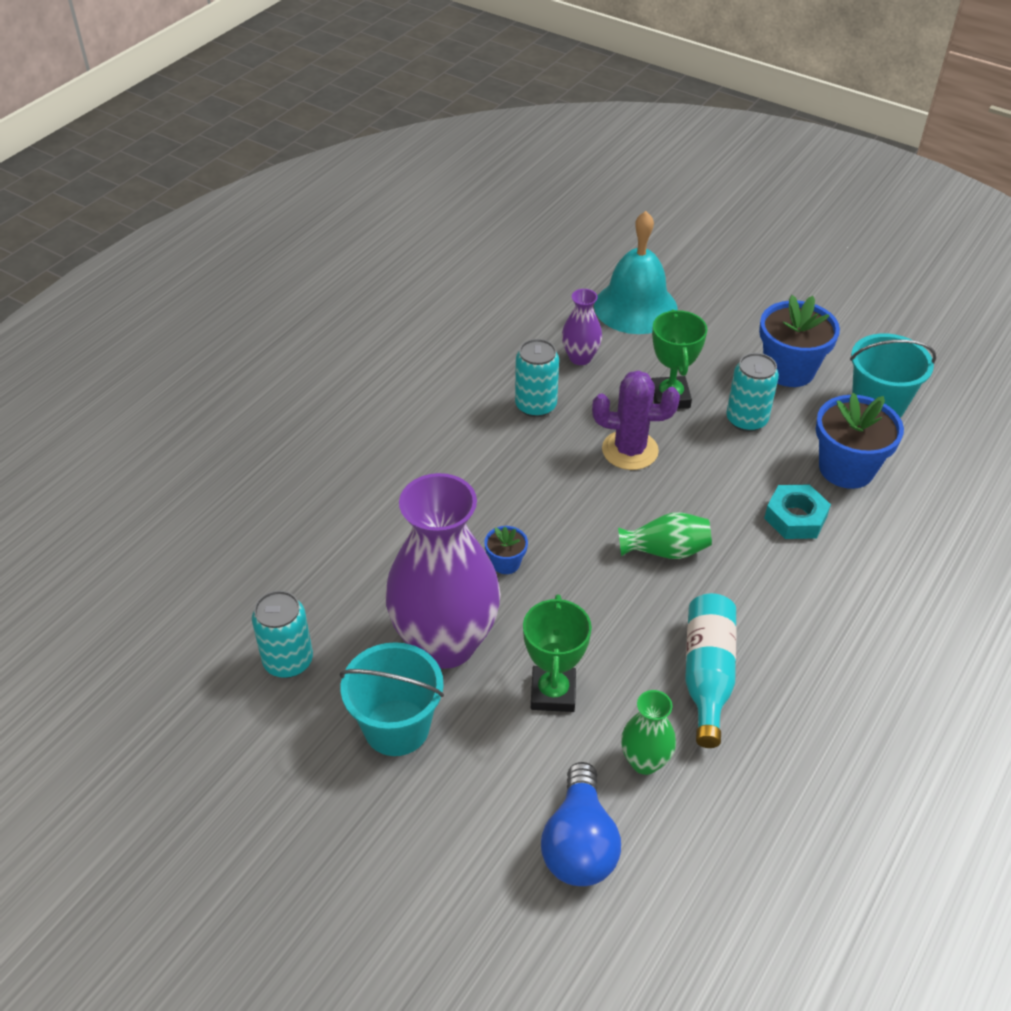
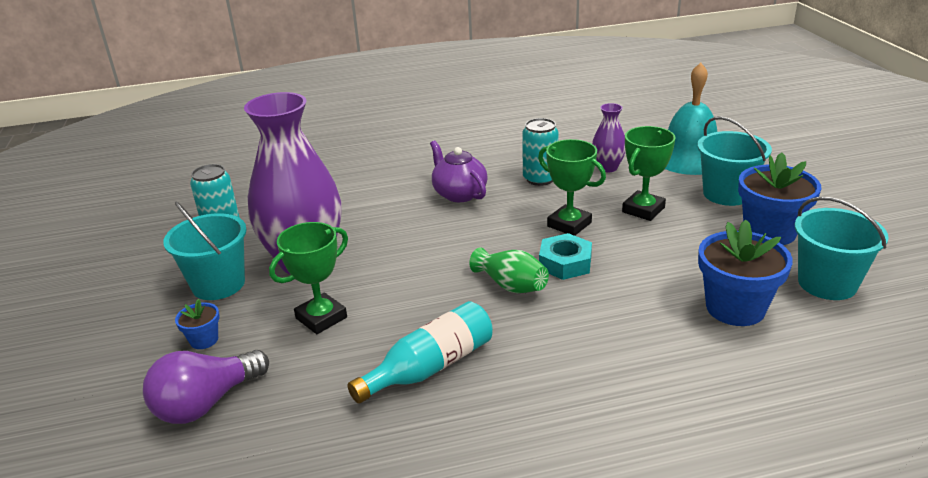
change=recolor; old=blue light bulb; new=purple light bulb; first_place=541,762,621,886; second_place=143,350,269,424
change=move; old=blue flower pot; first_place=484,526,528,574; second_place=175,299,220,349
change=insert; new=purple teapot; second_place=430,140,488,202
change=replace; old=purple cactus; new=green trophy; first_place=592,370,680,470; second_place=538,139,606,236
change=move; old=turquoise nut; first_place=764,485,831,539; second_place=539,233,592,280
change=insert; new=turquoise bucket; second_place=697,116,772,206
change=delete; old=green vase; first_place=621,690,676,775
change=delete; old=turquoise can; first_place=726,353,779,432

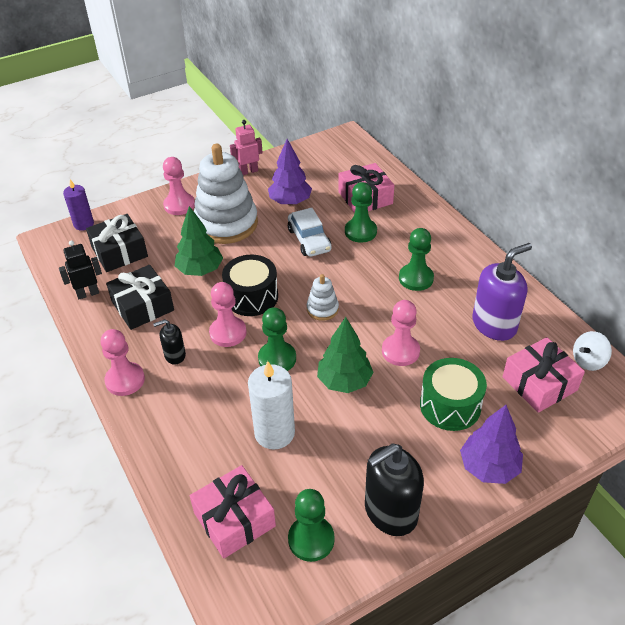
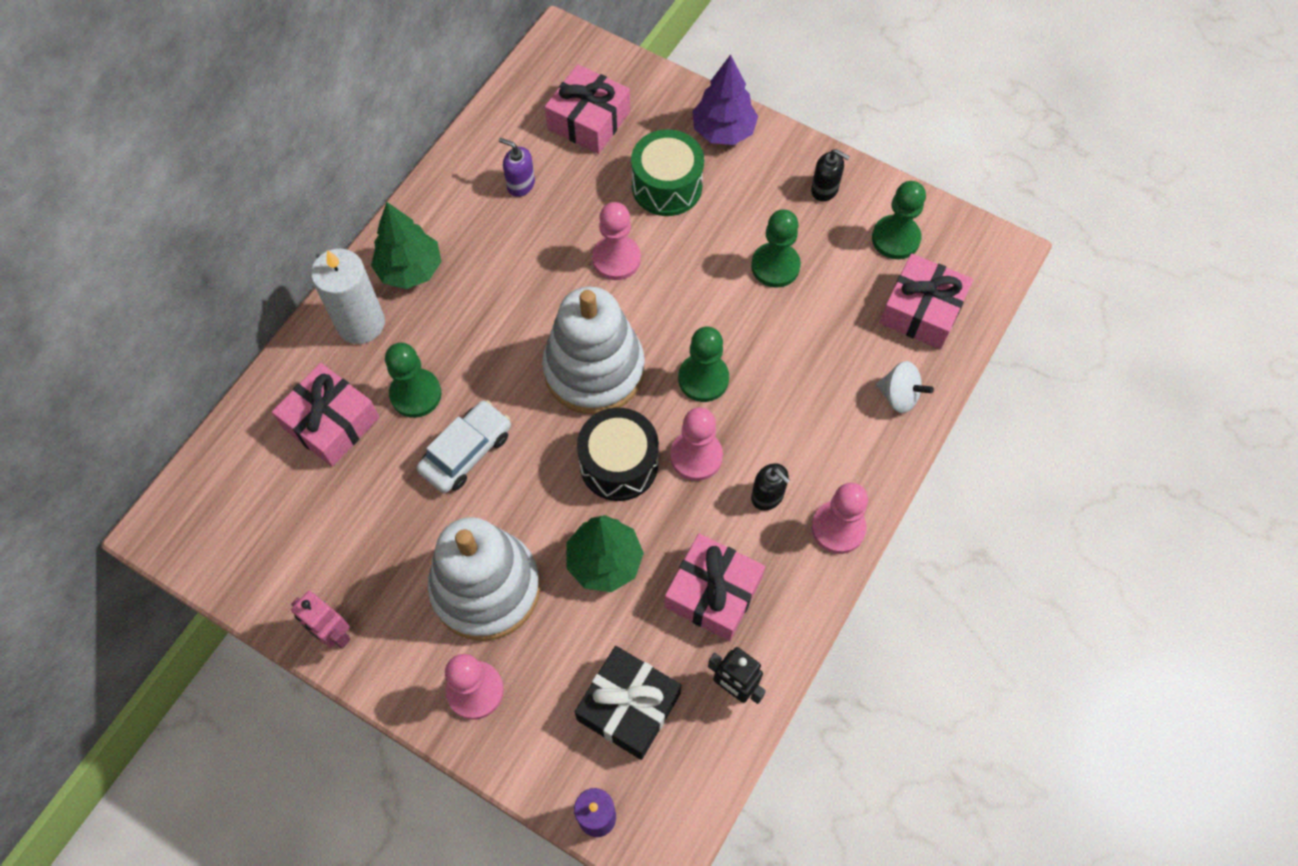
change=move; old=white candle; first_place=248,361,295,450; second_place=311,249,385,344
change=move; old=green tree; first_place=317,317,373,393; second_place=371,202,442,289
change=resize; old=purple soap dispenser; first_place=472,243,532,341; second_place=499,138,535,197; factor=0.52
change=resize; old=white stacking toy; first_place=307,274,339,321; second_place=542,286,645,414; factor=2.22
change=recolor; old=black gift; new=pink gift; first_place=106,265,174,330; second_place=664,533,765,641
change=move; old=green pawn; first_place=399,228,434,291; second_place=751,209,801,288
change=resize; old=black soap dispenser; first_place=365,444,424,536; second_place=811,149,850,202; factor=0.52
change=move; old=white spinning top; first_place=573,331,612,371; second_place=876,361,934,413
change=delete; old=purple tree; first_place=268,139,312,205

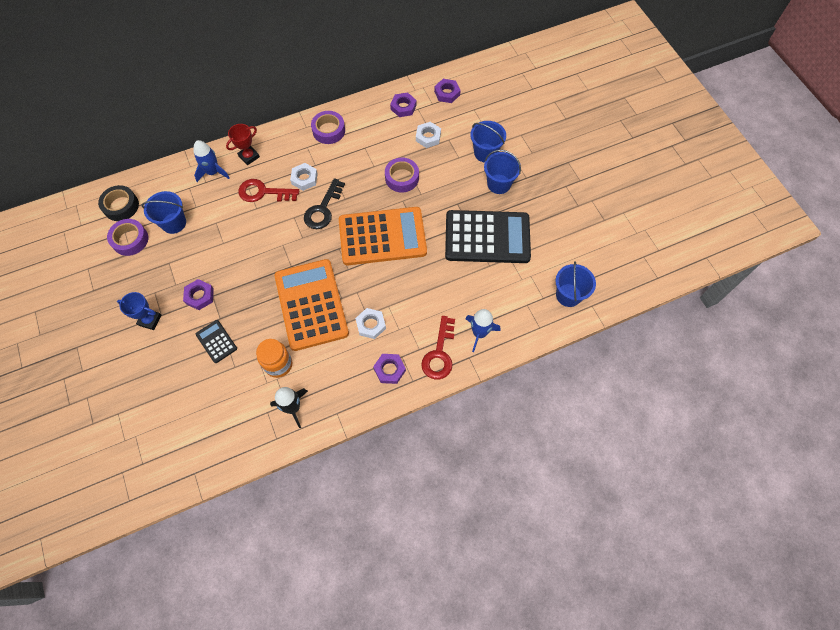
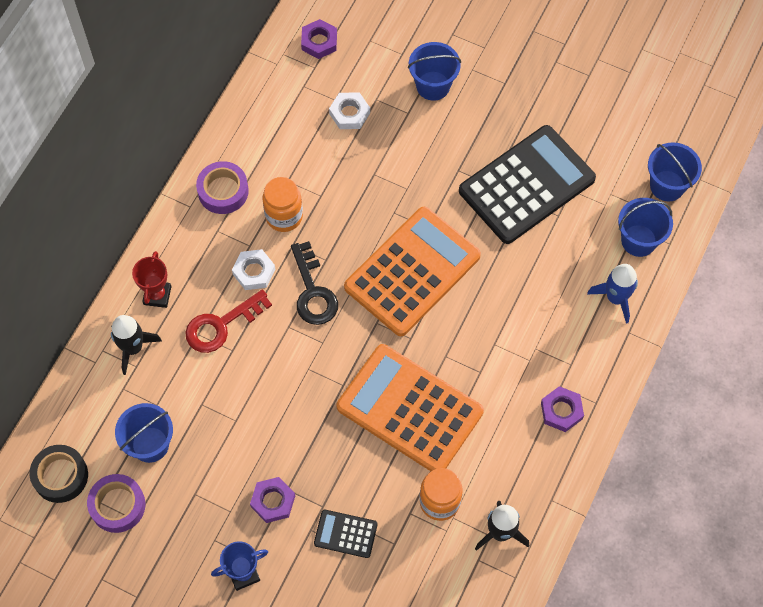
change=recolor; old=blue rocket; new=black rocket; first_place=193,140,230,182; second_place=111,315,162,375
change=insert; new=orange jar; second_place=262,177,303,232
change=move; old=blue bucket; first_place=484,150,521,194; second_place=618,198,673,257
change=delete; old=white nut; first_place=355,308,386,339
change=delete; old=purple tape; first_place=385,158,419,193
change=delete; old=purple nut; first_place=390,92,417,117
change=delete; old=red key; first_place=421,316,455,379

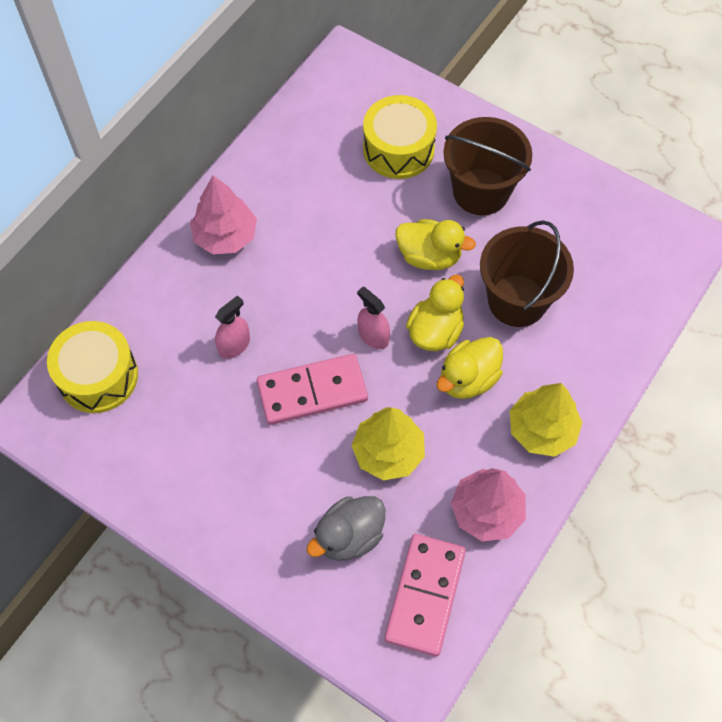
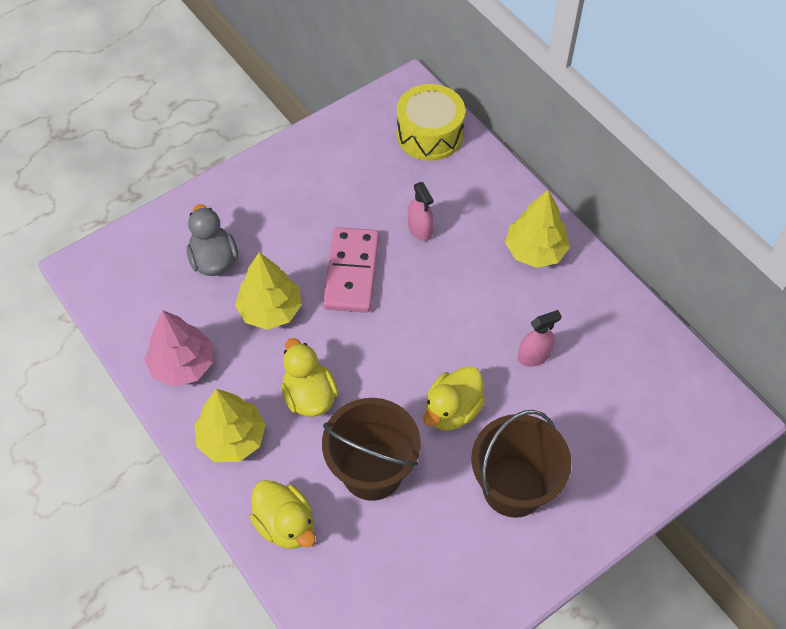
change=move; old=yellow duck; first_place=406,275,464,351; second_place=250,480,315,549
change=recolor; old=pink tree; new=yellow tree; first_place=190,176,257,254; second_place=505,190,570,268
change=move; old=pink spray bottle; first_place=357,287,390,349; second_place=518,310,562,367
change=delete; old=yellow drum; first_place=363,95,437,179
change=delete; old=pink domino; first_place=385,534,466,657

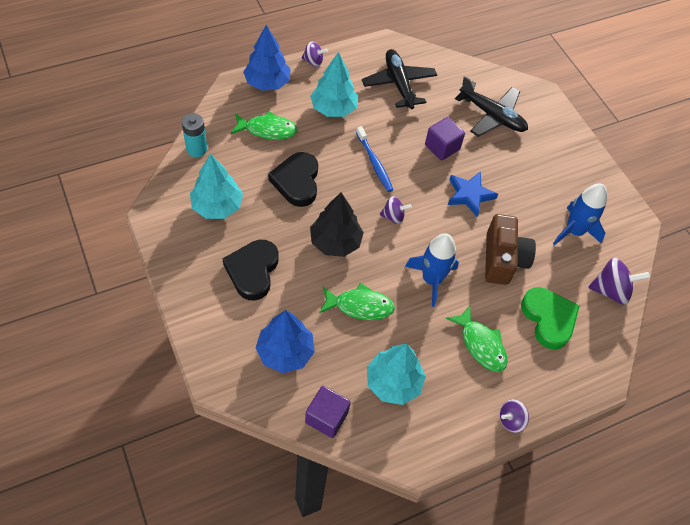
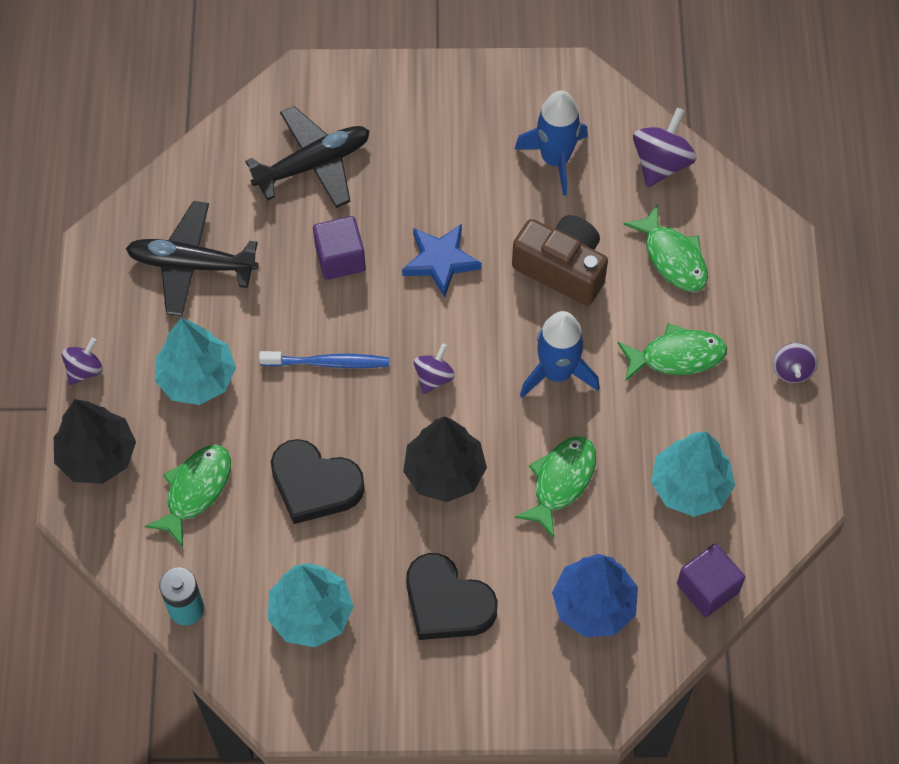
change=recolor; old=blue tree; new=black tree; first_place=243,25,291,91; second_place=54,399,136,484
change=replace; old=green heart; new=green fish; first_place=521,287,580,350; second_place=623,204,708,292

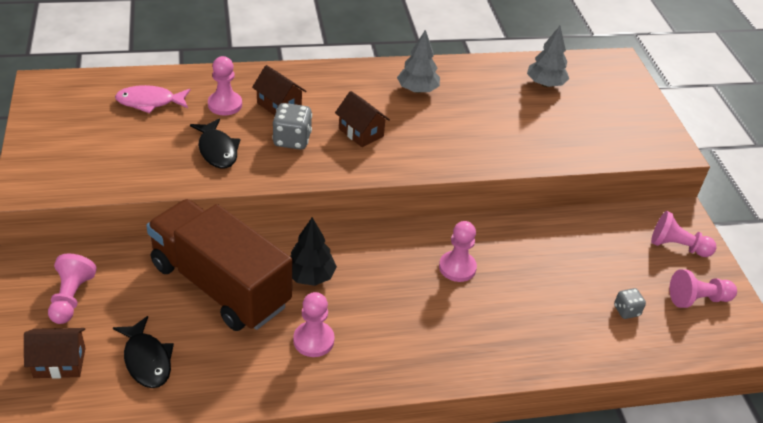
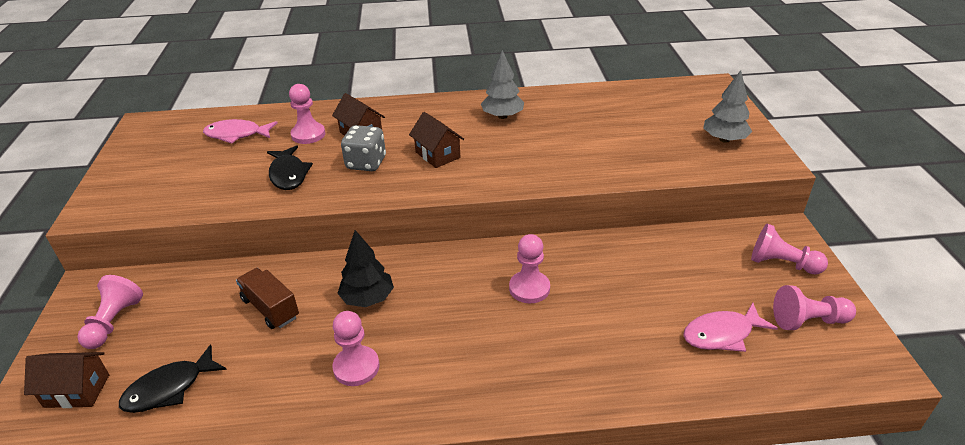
change=rotate; old=black fish; first_place=113,316,174,388; second_place=119,345,227,413; degrees=75
change=resize; old=brown truck; first_place=146,199,292,331; second_place=236,268,299,329; factor=0.45
change=replace; old=grey dice; new=pink fish; first_place=614,288,646,319; second_place=683,303,778,352
change=move; old=grey tree; first_place=527,26,569,87; second_place=703,70,752,143

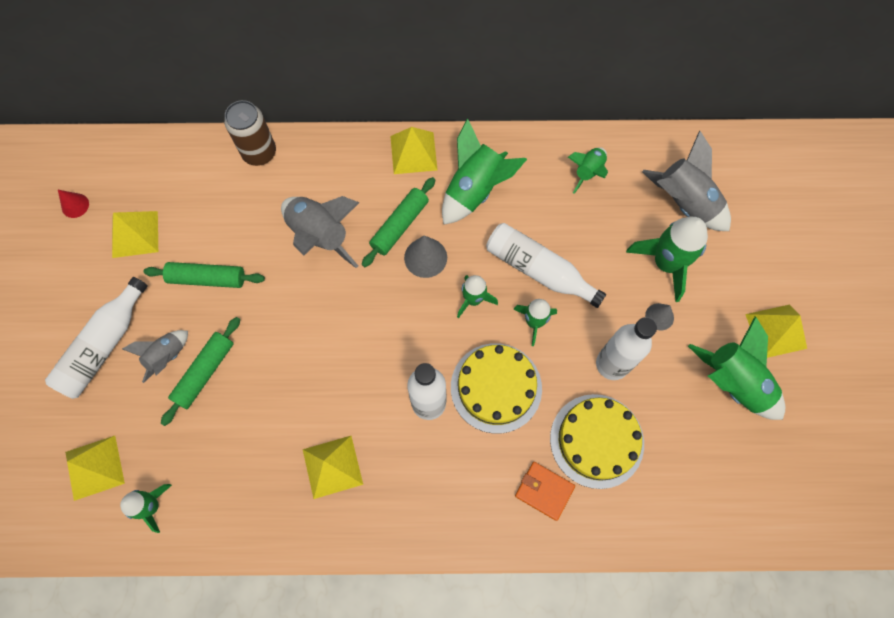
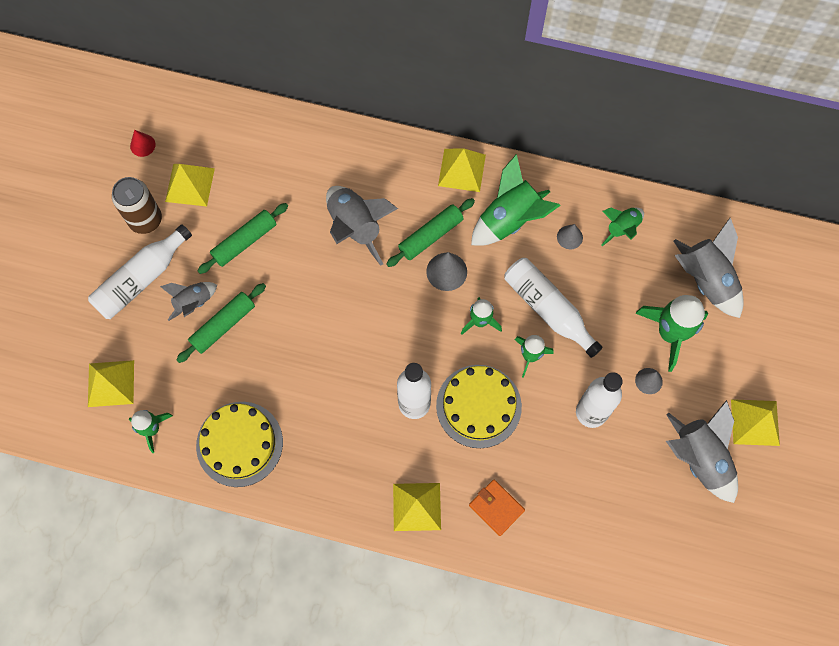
change=move; old=brown can; first_place=224,100,276,166; second_place=112,177,162,234
change=move; old=yellow cake; first_place=550,394,644,489; second_place=196,402,283,487
change=rotate; old=green rolling pin; first_place=143,262,265,288; second_place=198,203,288,274; degrees=-60
change=move; old=yellow pyramid; first_place=303,436,363,499; second_place=393,483,441,531
change=insert; new=grey cone; second_place=557,224,583,249
change=recolor; old=green rocket; new=grey rocket; first_place=688,316,785,420; second_place=666,400,738,503

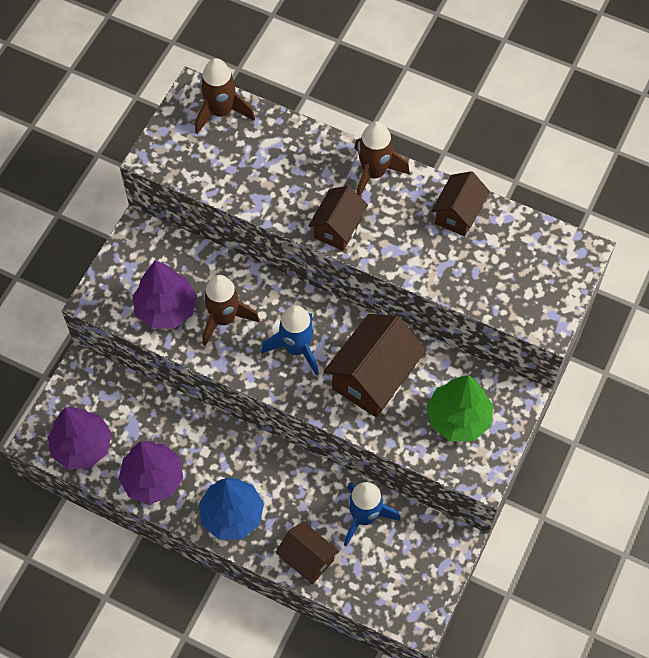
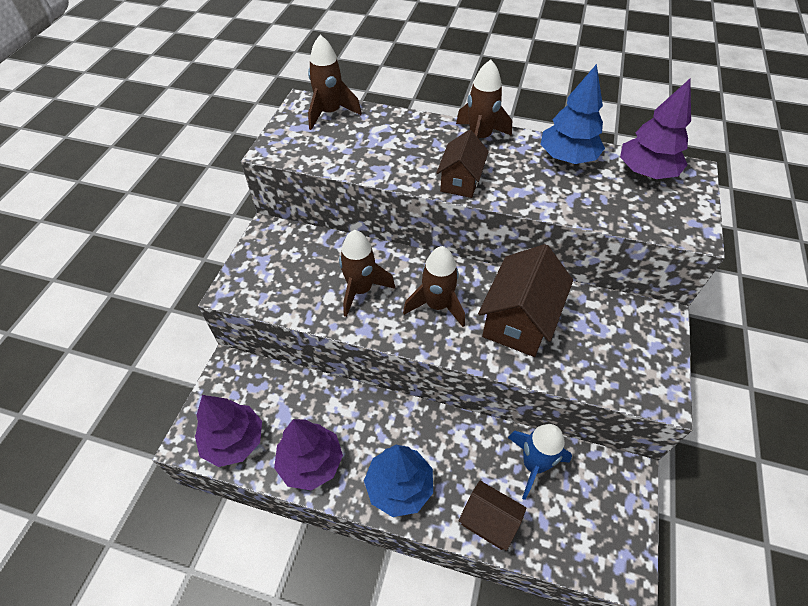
change=recolor; old=blue rocket; new=brown rocket; first_place=261,305,319,376; second_place=403,246,465,327
change=replace; old=brown house; new=blue tree; first_place=431,171,490,237; second_place=540,64,605,164
change=move; old=purple tree; first_place=133,260,197,329; second_place=620,79,691,179
change=delete; old=green tree; first_place=426,375,493,441

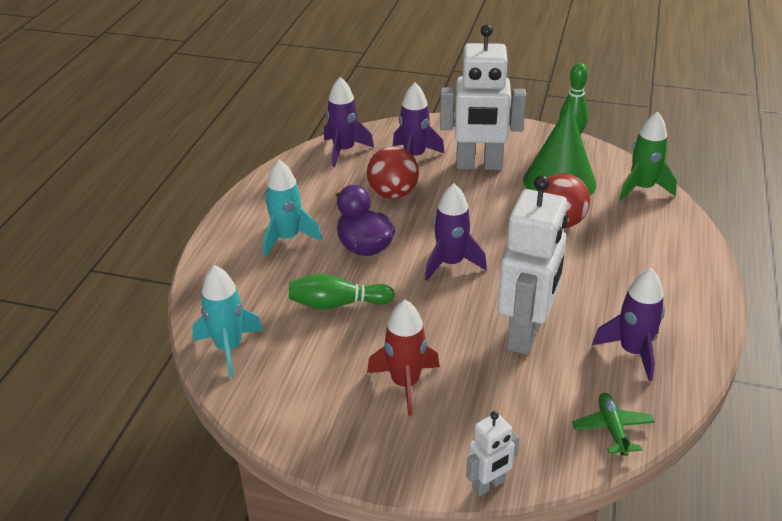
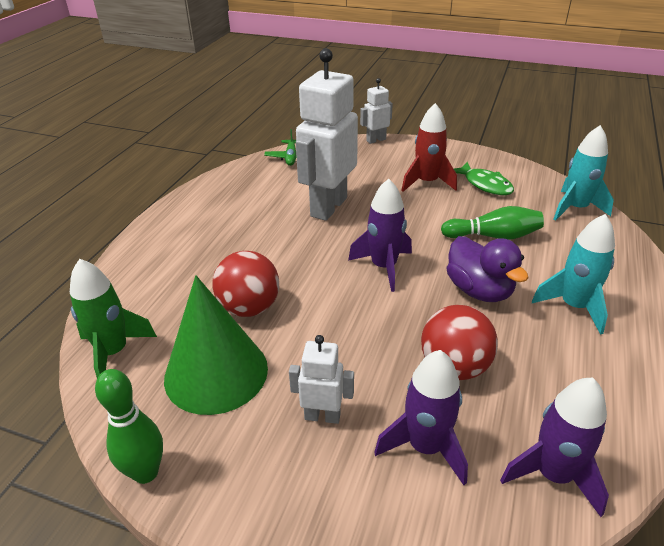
change=resize; old=white robot; first_place=440,24,526,170; second_place=289,335,354,424; factor=0.48
change=insert; new=green fish; second_place=454,162,514,195
change=delete; old=purple rocket; first_place=592,268,665,381

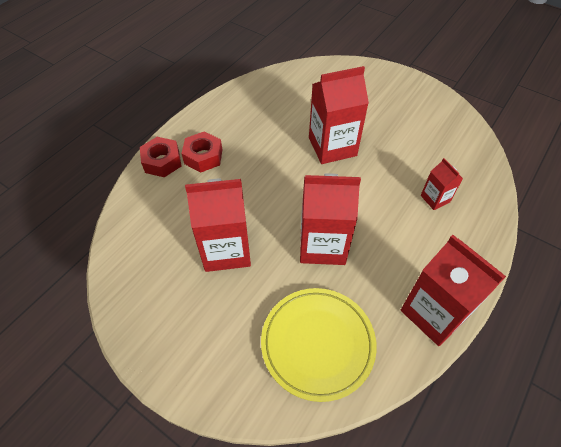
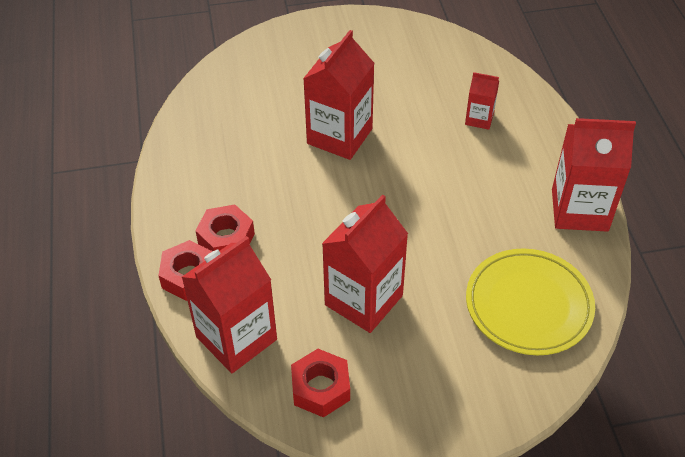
change=move; old=red carton; first_place=300,173,361,265; second_place=182,236,277,373
change=insert; new=red nut; second_place=291,349,350,418

